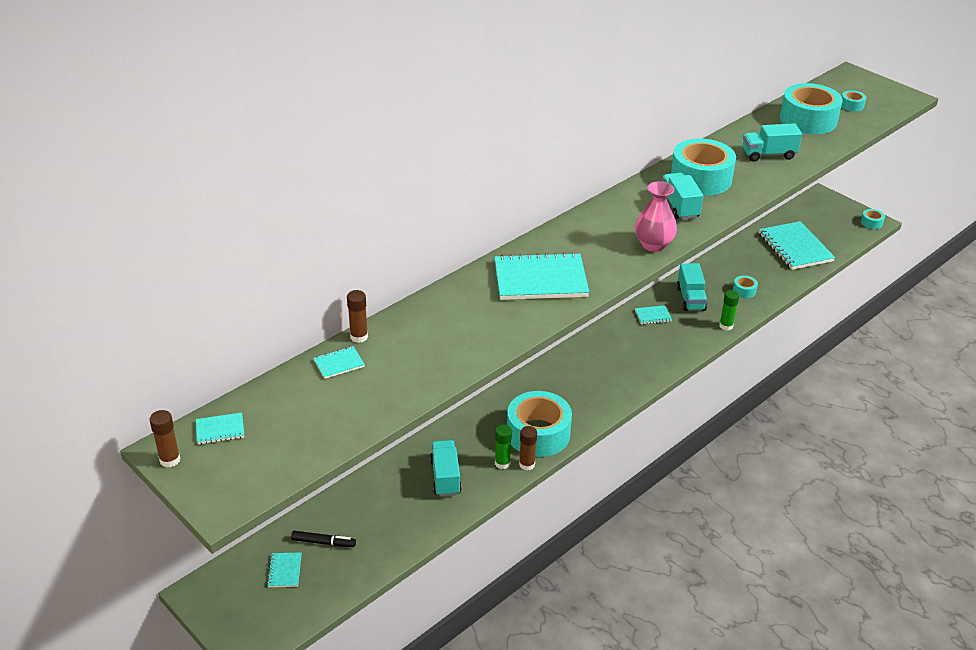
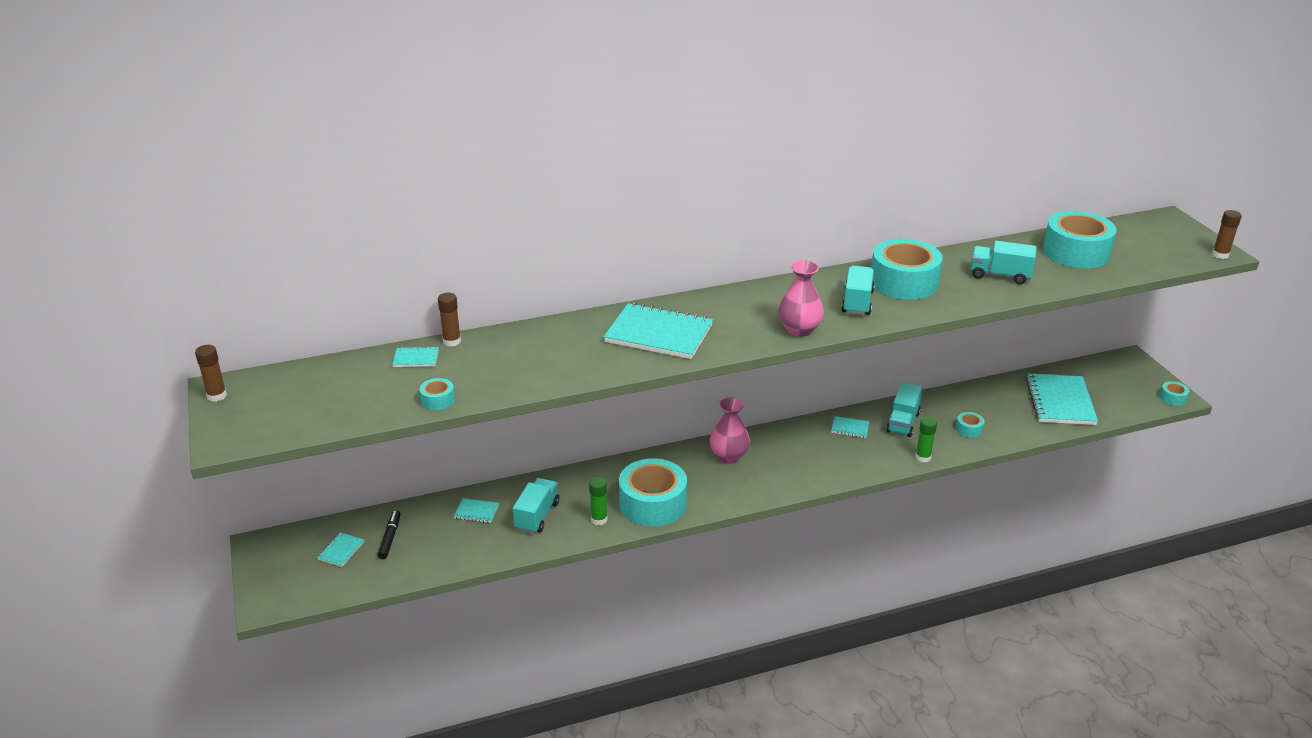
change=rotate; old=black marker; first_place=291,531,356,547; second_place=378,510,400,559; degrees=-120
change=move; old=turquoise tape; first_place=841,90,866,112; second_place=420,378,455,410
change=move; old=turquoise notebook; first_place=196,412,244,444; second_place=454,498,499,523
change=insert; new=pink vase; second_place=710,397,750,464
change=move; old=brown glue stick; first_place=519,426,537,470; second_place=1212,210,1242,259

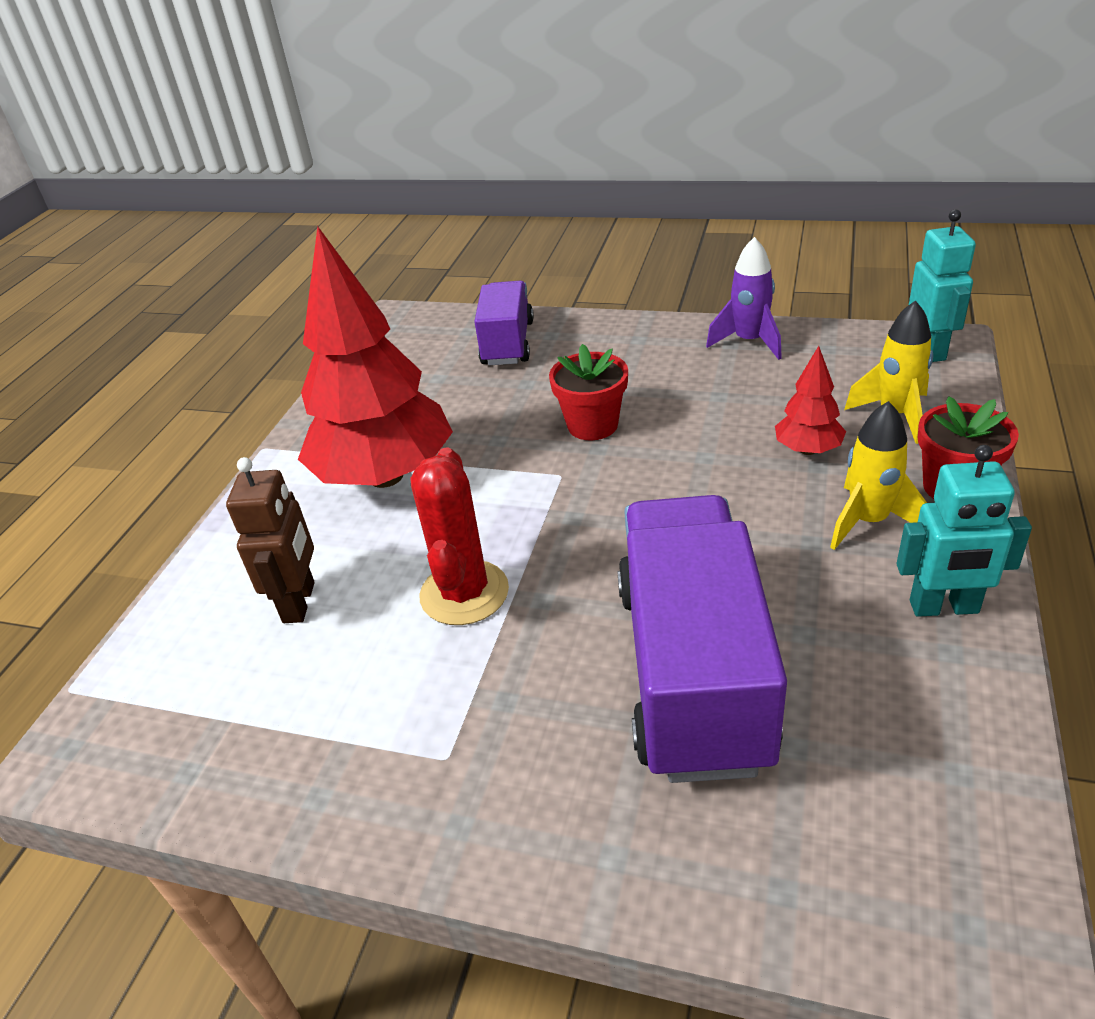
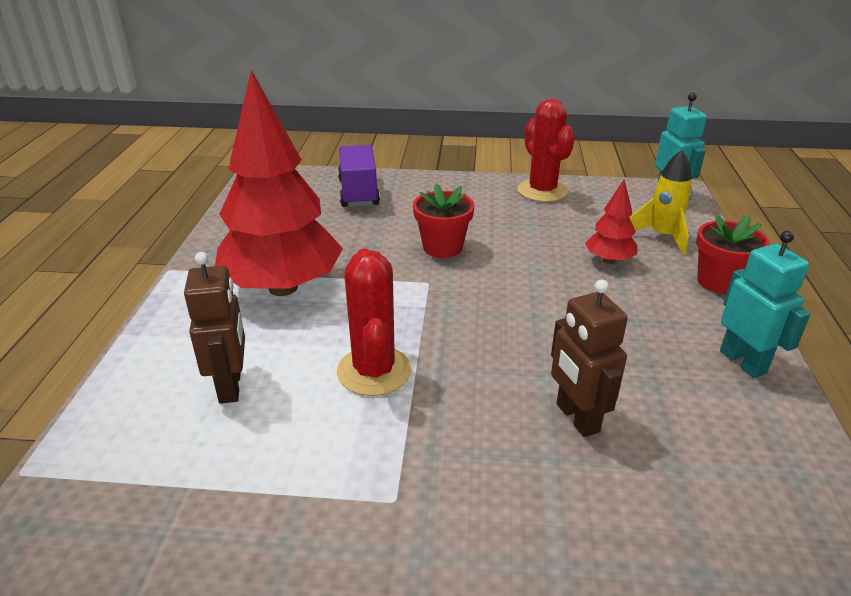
change=replace; old=purple rocket; new=red cactus; first_place=706,237,782,360; second_place=517,99,575,202
change=replace; old=purple truck; new=brown robot; first_place=617,495,787,783; second_place=551,280,628,437
change=rotate; old=turquoise robot; first_place=897,445,1032,617; second_place=720,231,810,378; degrees=-105
change=delete; old=yellow rocket; first_place=830,401,927,550

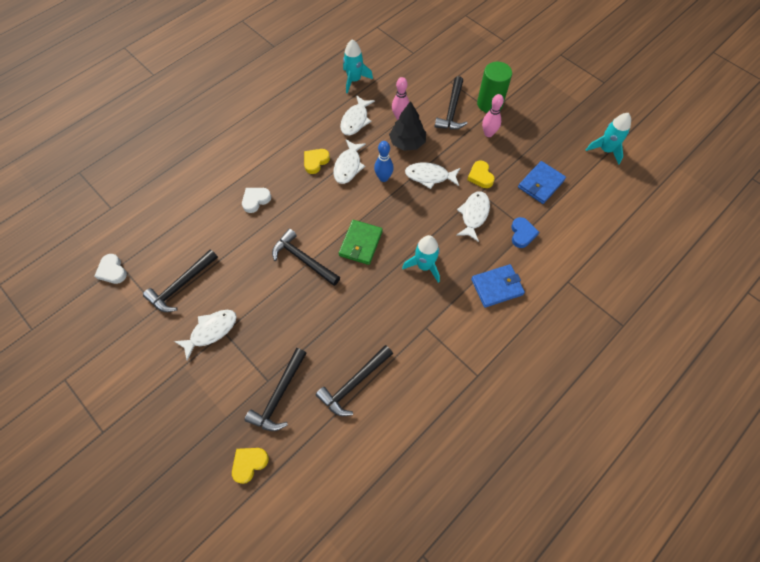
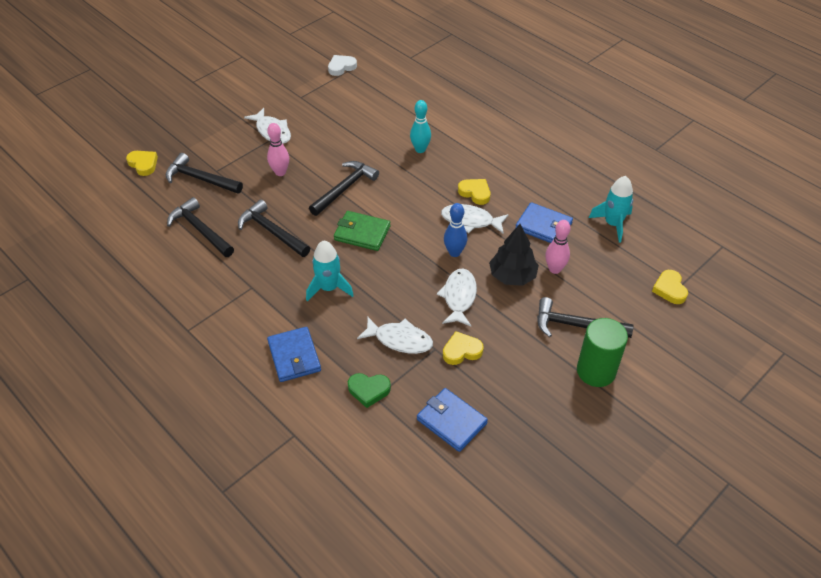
change=move; old=black hammer; first_place=143,249,218,312; second_place=238,199,310,257
change=move; old=pink bowling pin; first_place=482,94,504,137; second_place=267,123,289,176
change=recolor; old=blue heart; new=green heart; first_place=511,217,539,248; second_place=348,373,391,408
change=replace; old=white heart; new=turquoise bowling pin; first_place=242,188,271,213; second_place=410,100,431,153
change=replace; old=white fish; new=blue wallet; first_place=340,95,375,135; second_place=515,202,573,243
change=insert; new=yellow heart; second_place=652,270,688,304
change=delete; old=turquoise rocket; first_place=586,113,631,165

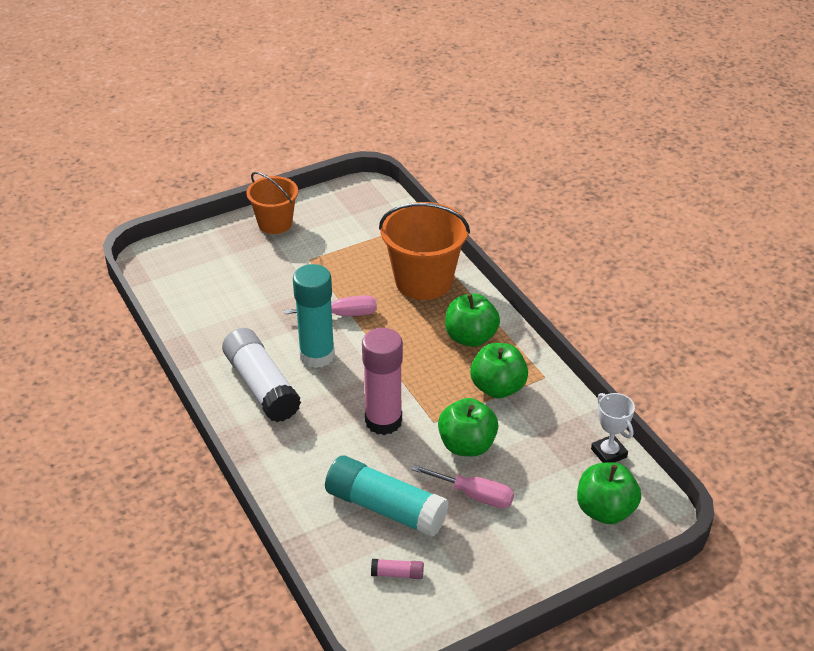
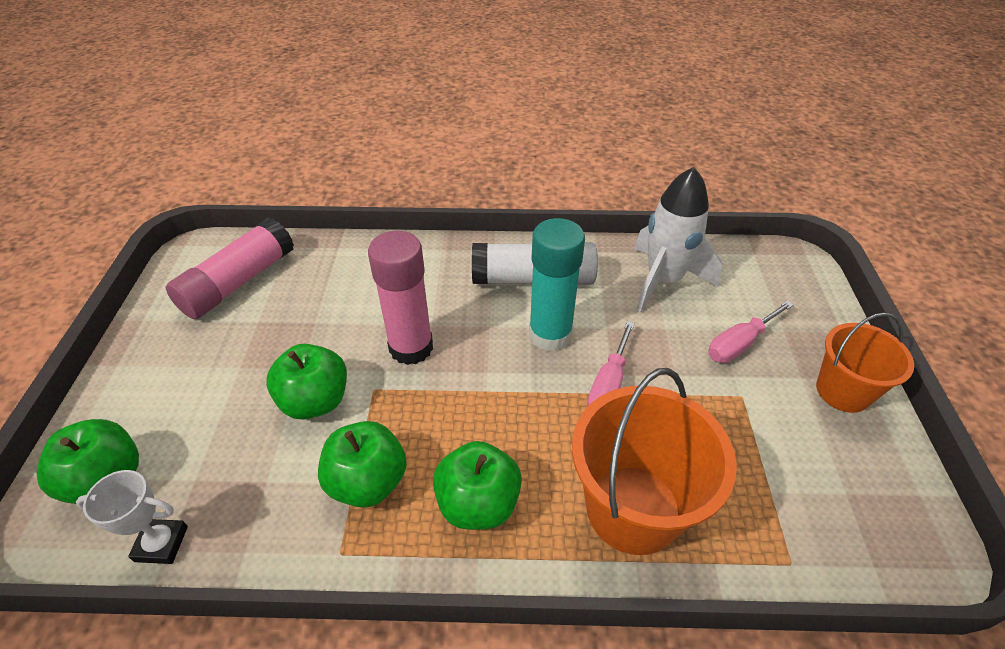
change=resize; old=pink glue stick; first_place=371,559,424,579; second_place=166,218,294,319; factor=2.45
change=insert; new=white rocket; second_place=634,167,722,312
change=move; old=pink screwdriver; first_place=412,465,514,508; second_place=708,301,794,363
change=delete; old=turquoise glue stick; first_place=325,456,449,538

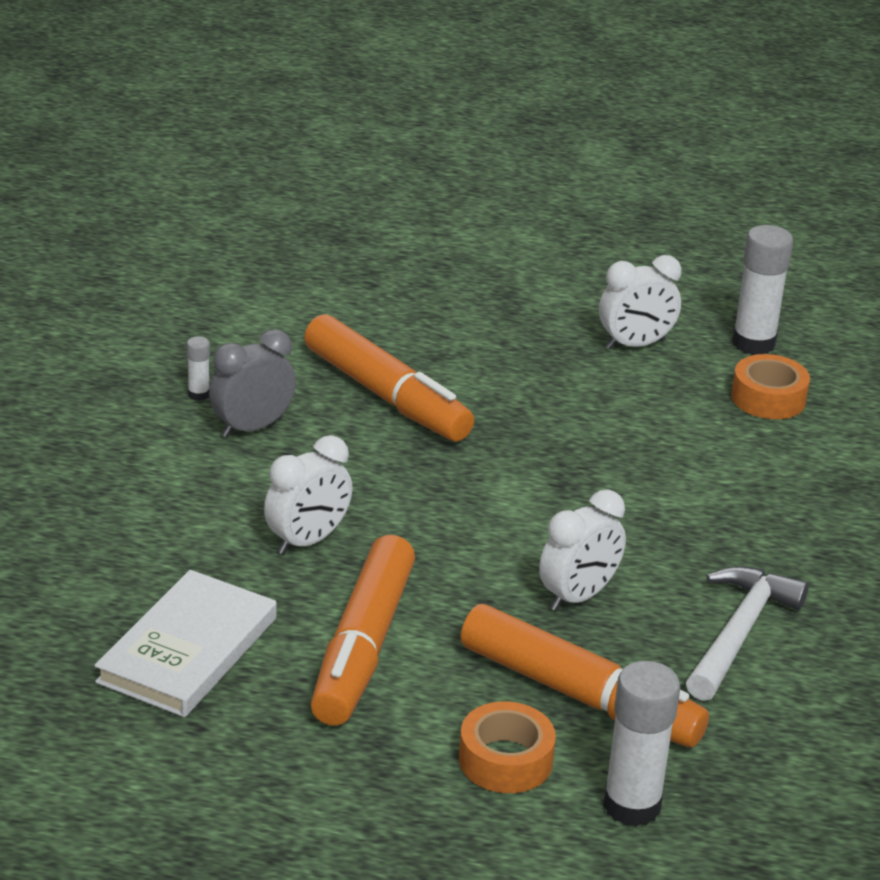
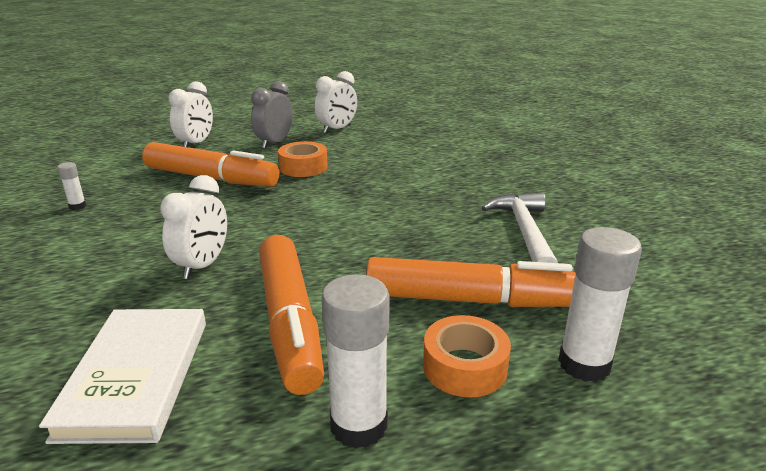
change=move; old=white clock; first_place=539,489,626,611; second_place=169,81,213,147
change=move; old=grey clock; first_place=209,329,296,438; second_place=251,81,293,149
change=move; old=orange tape; first_place=731,354,810,419; second_place=278,141,328,177
change=move; old=white glue stick; first_place=732,225,793,355; second_place=321,274,389,448

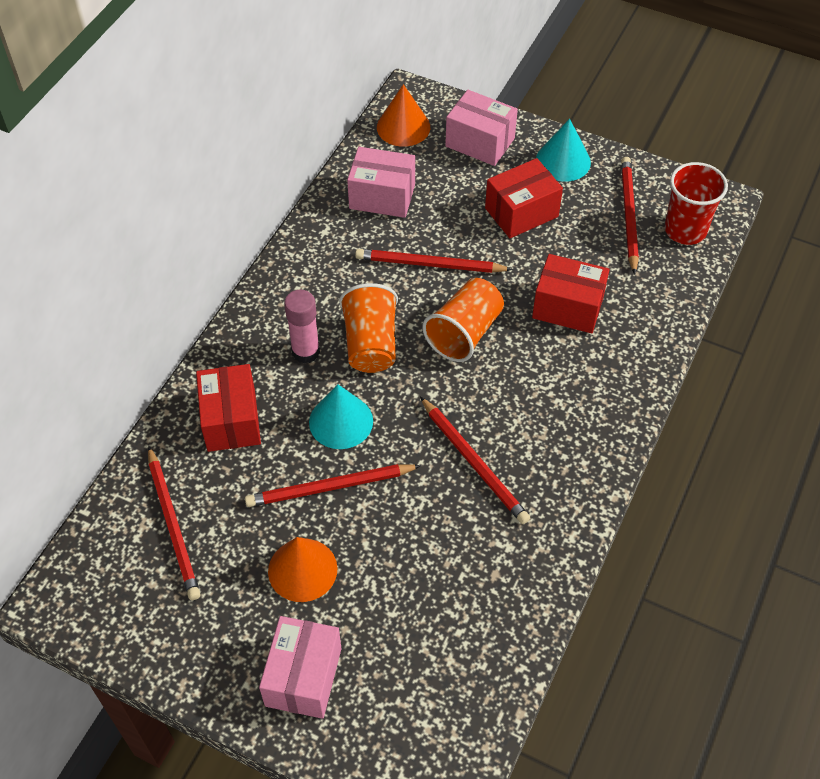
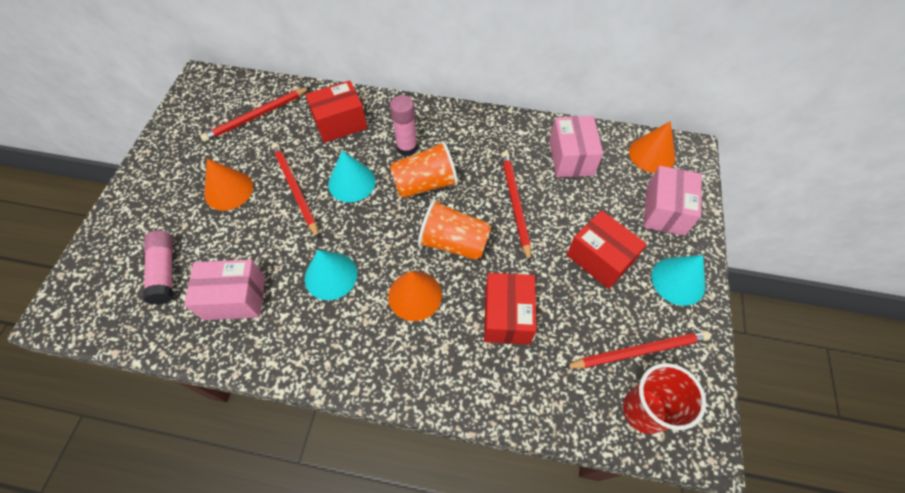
change=insert; new=pink glue stick; second_place=143,230,173,305
change=move; old=pink box; first_place=259,616,341,719; second_place=184,259,265,320
change=replace; old=red pencil; new=turquoise cone; first_place=420,397,530,524; second_place=305,250,357,300
change=insert; new=orange cone; second_place=388,271,442,321

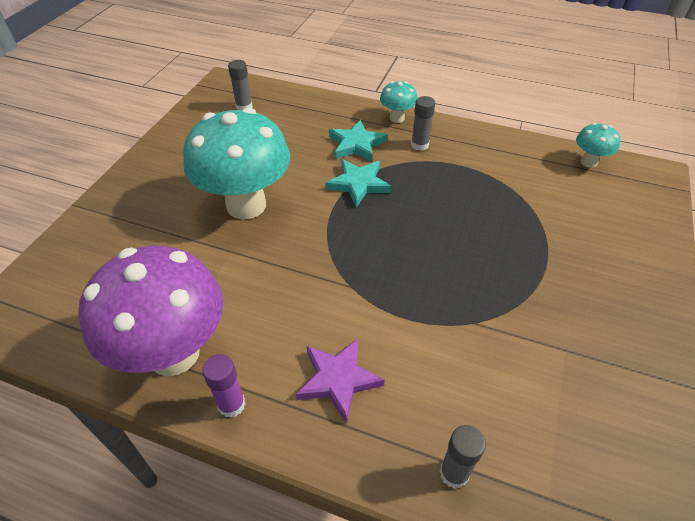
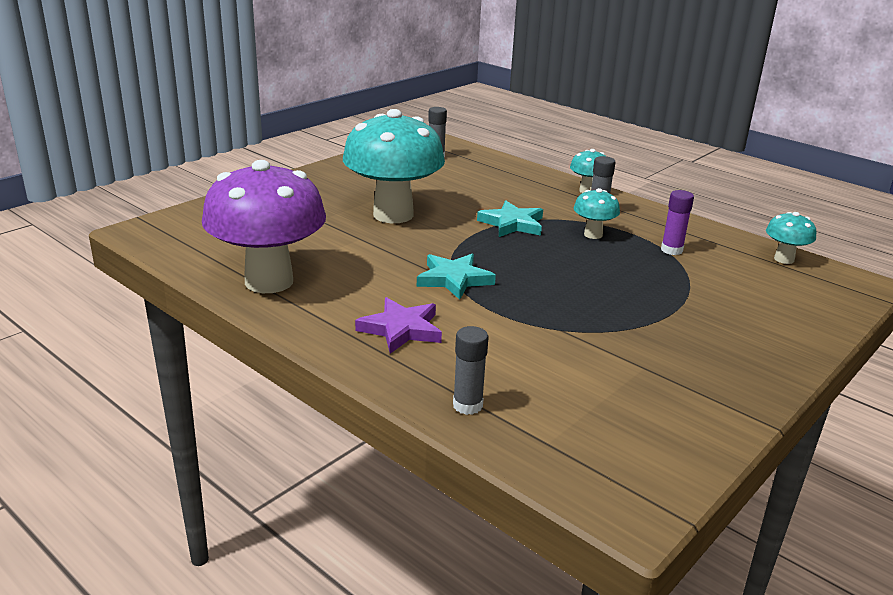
change=move; old=turquoise star; first_place=329,120,387,162; second_place=417,254,496,300
change=insert; new=turquoise mushroom; second_place=574,188,620,239
change=move; old=purple glue stick; first_place=202,354,245,418; second_place=661,190,694,255

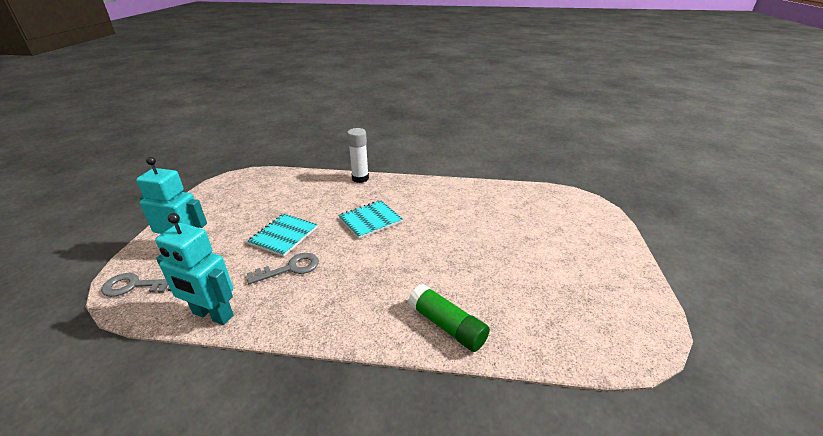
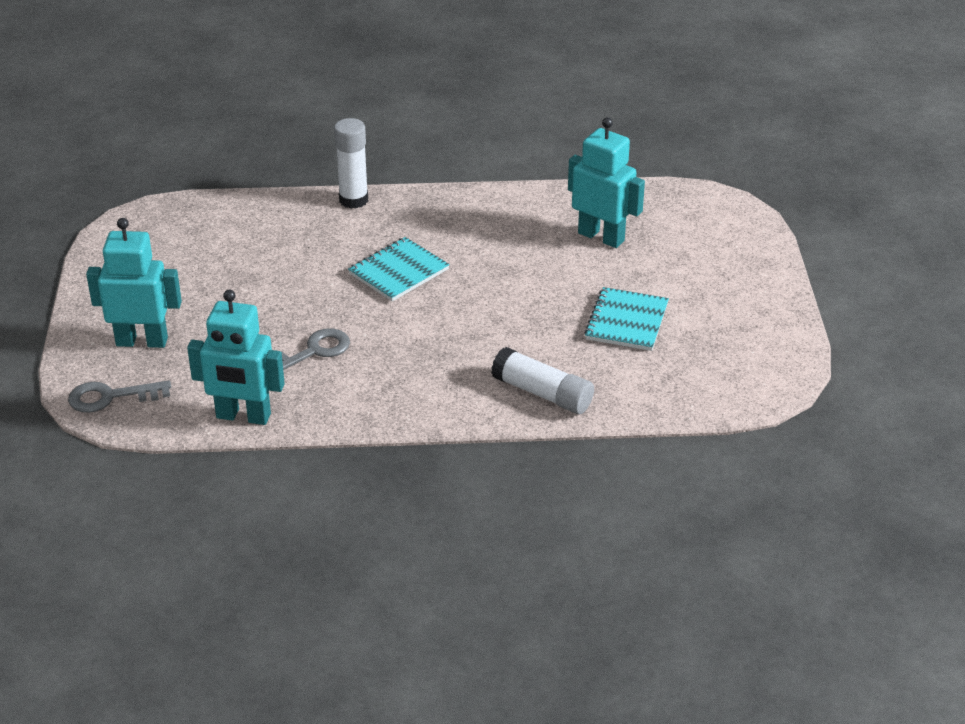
change=recolor; old=green glue stick; new=white glue stick; first_place=408,284,490,352; second_place=491,347,594,414
change=insert; new=turquoise robot; second_place=568,117,645,248
change=move; old=turquoise notebook; first_place=247,214,318,257; second_place=584,287,669,351

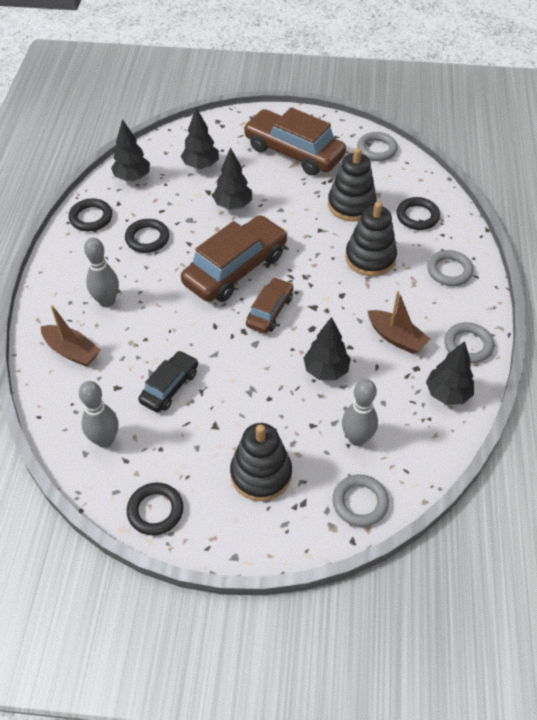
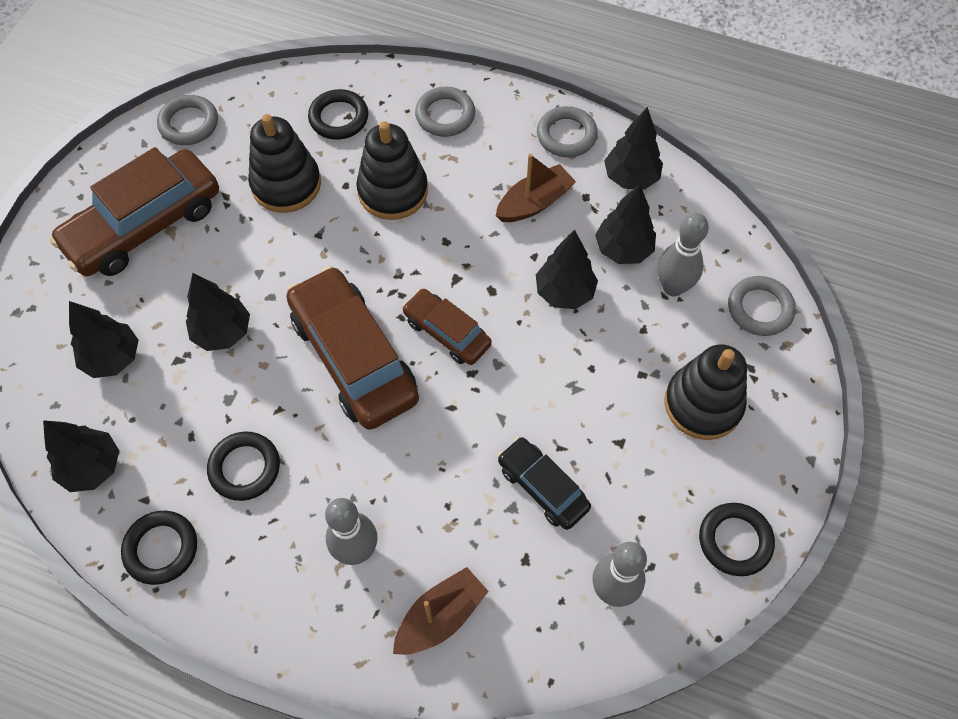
change=insert; new=black tree; second_place=595,184,656,264

